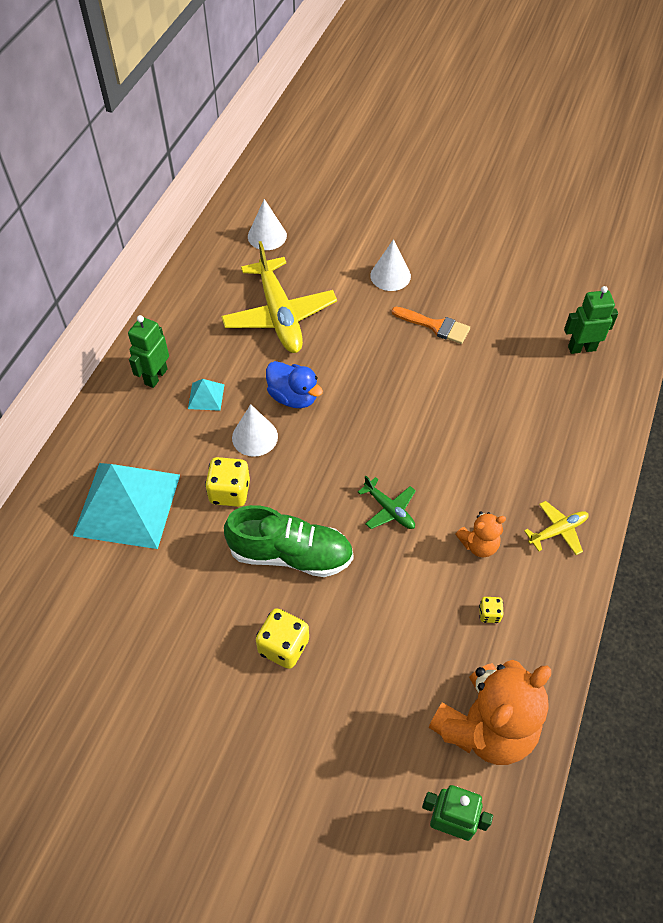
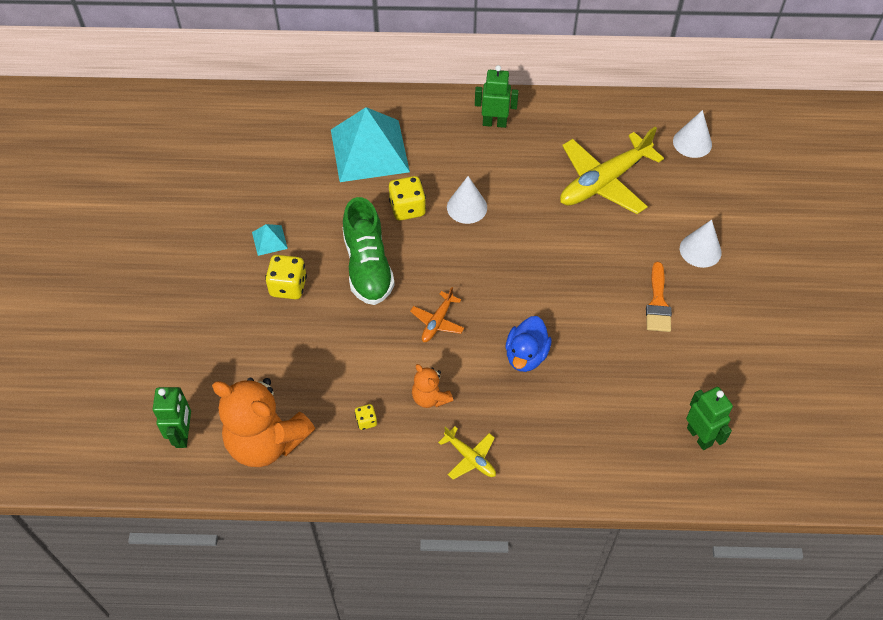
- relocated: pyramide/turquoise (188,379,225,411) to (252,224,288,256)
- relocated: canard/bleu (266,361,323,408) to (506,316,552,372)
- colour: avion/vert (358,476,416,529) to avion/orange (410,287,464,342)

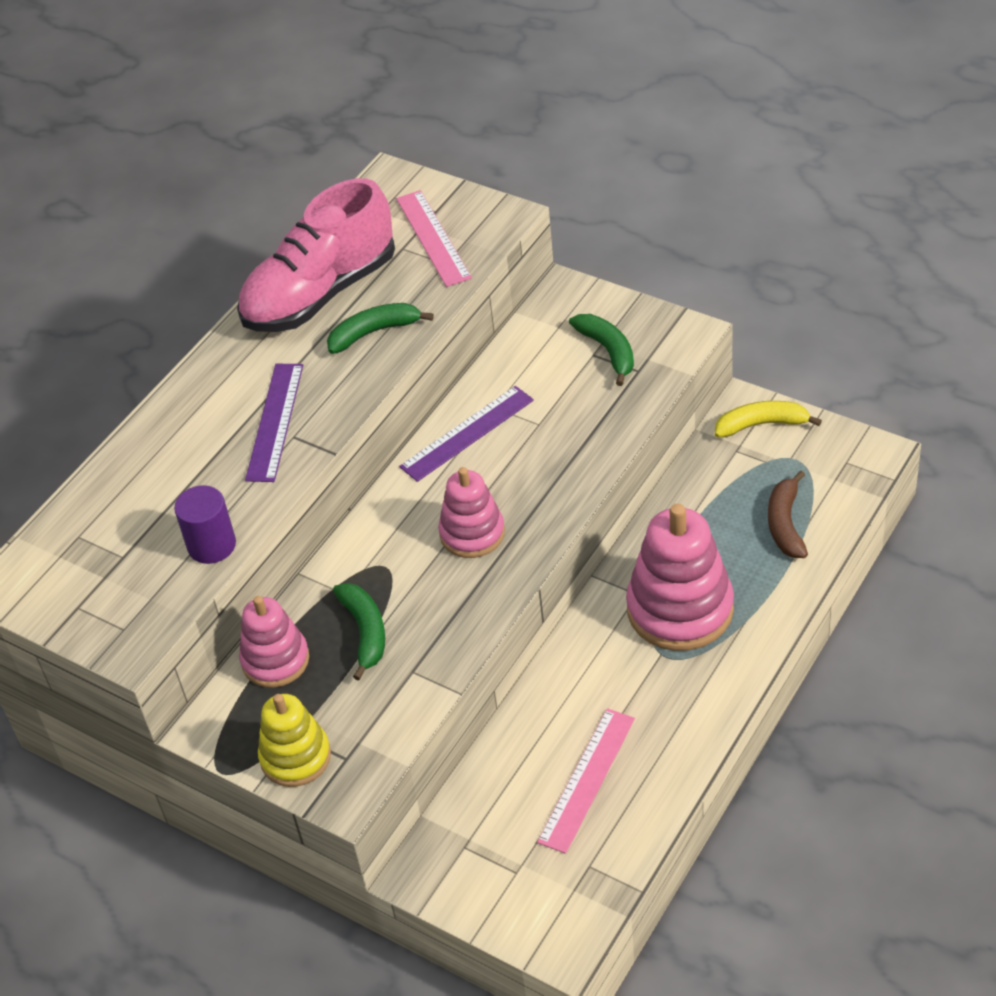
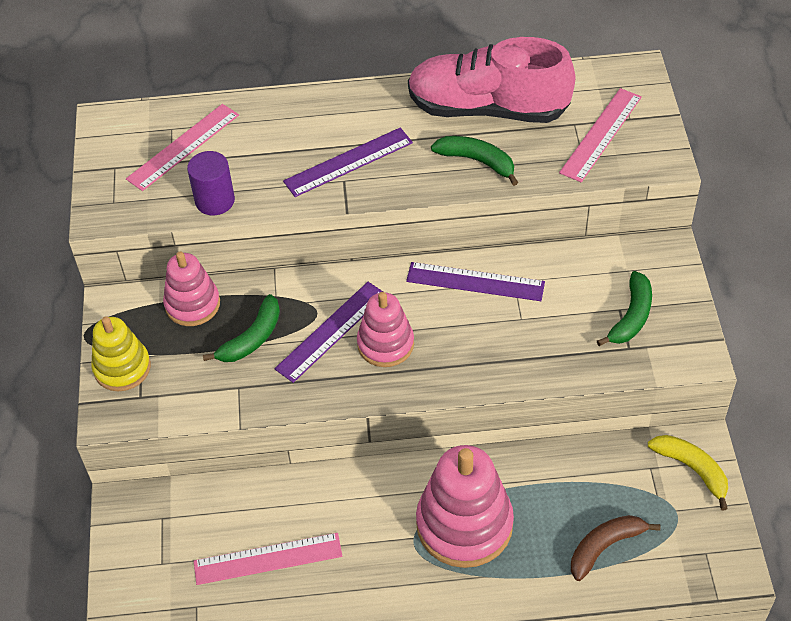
- appeared: règle/rose (126,104,239,191)
- appeared: règle/violet (274,282,383,383)

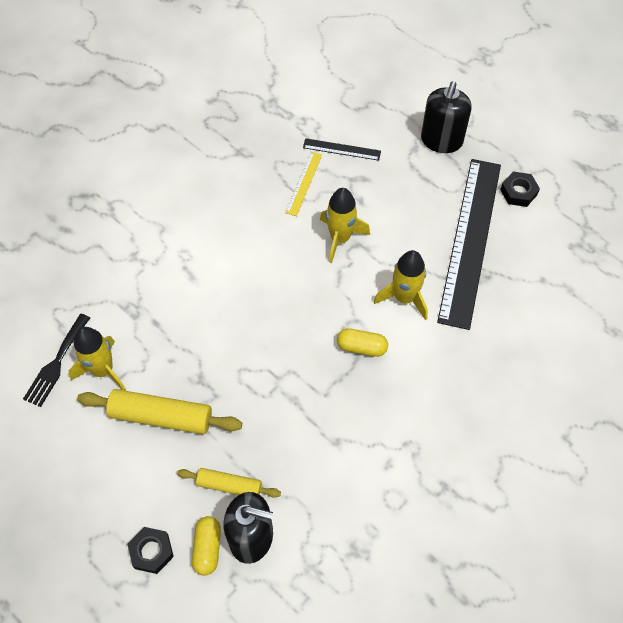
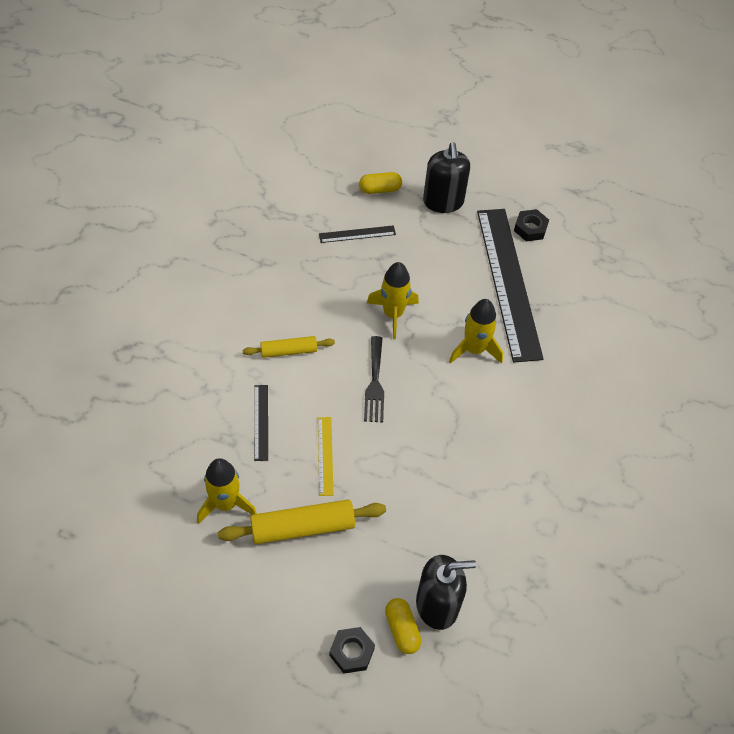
- relocated: fourchette/noir (23,314,90,407) to (364,336,384,422)
- relocated: rouleau à pâtisserie/jaune (177,468,281,498) to (243,336,335,358)
- relocated: règle/jaune (285,152,322,216) to (318,417,333,496)
- relocated: gélule/jaune (337,328,388,357) to (359,172,402,194)
- appeared: règle/noir (254,385,268,461)

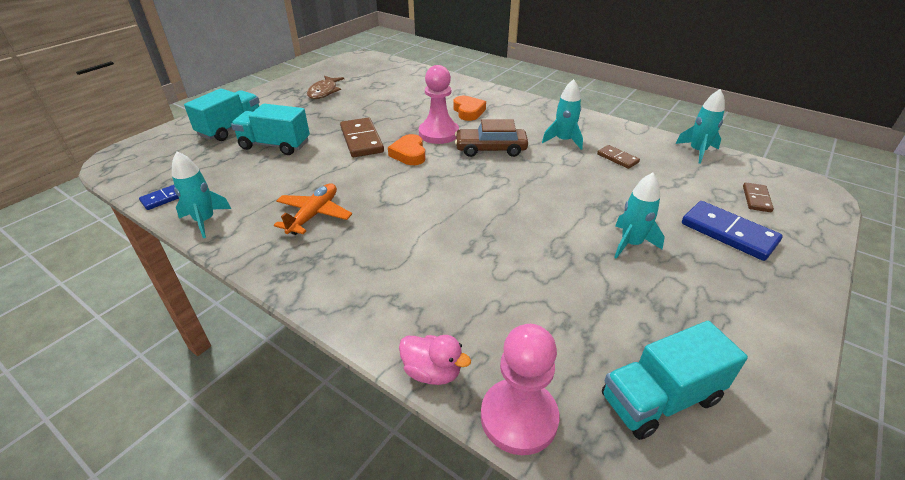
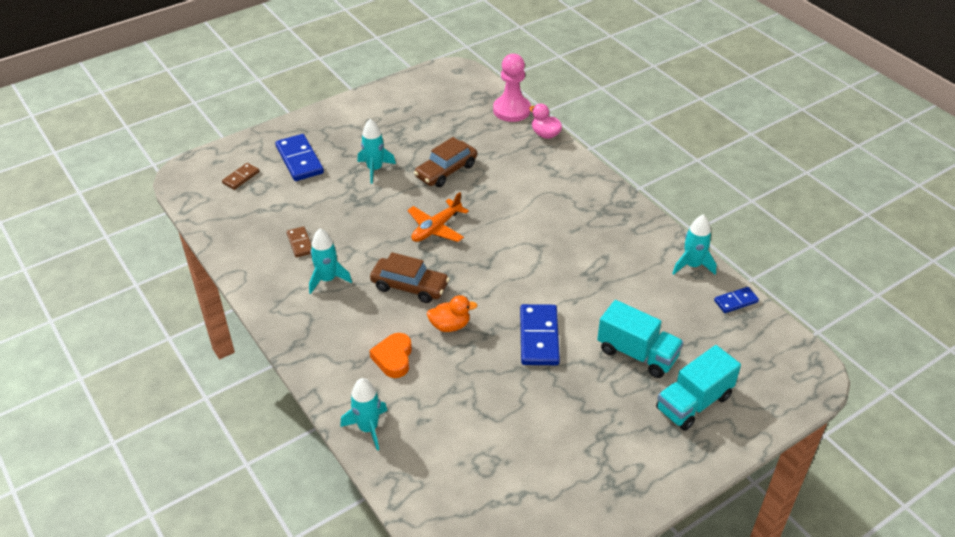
- relocated: avion/orange (274,183,352,235) to (407,192,469,242)
- missing: poisson/marron (307,76,344,99)
- colour: domino/marron (340,118,384,157) to domino/bleu (520,304,560,365)
- missing: cœur/orange (388,134,425,165)
- exchanged: pion/rose (419,65,459,144) to canard/orange (427,295,477,332)
- missing: camion/turquoise (602,321,748,440)
- relocated: fusée/turquoise (675,89,725,164) to (340,378,388,450)
- appeared: voiture/marron (414,137,477,187)

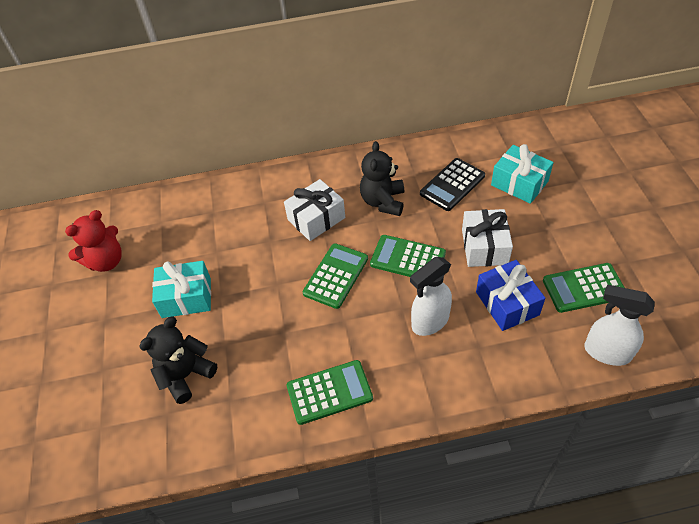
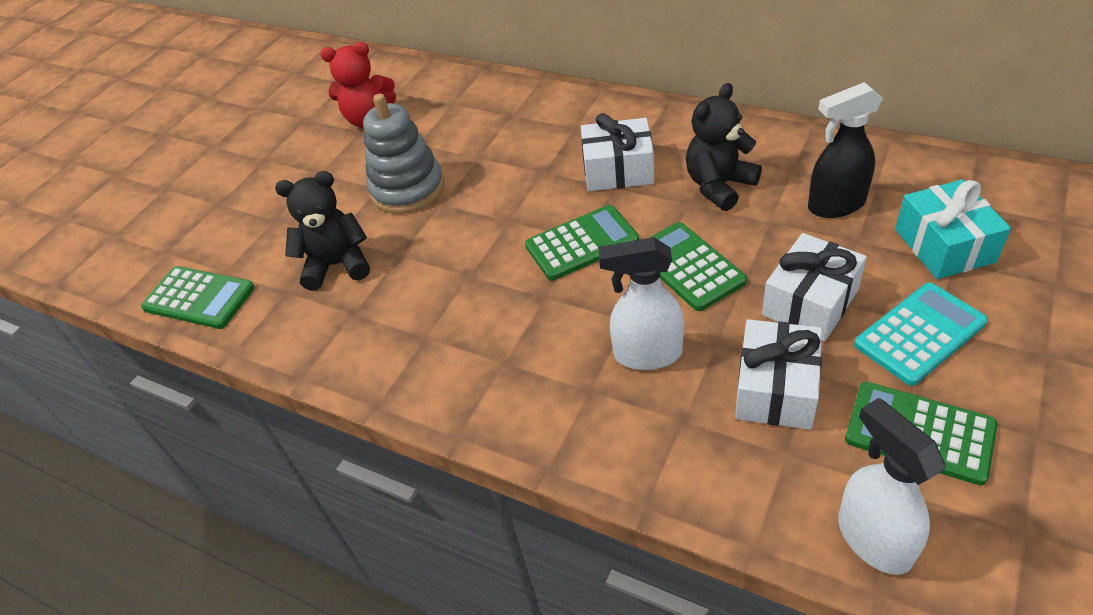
- exchanged: cadeau/turquoise (152,261,211,318) to jouet à empiler/gris (363,94,444,214)
- relocated: calculatrice/vert (286,360,373,425) to (141,266,255,329)
- exchanged: calculatrice/noir (420,158,485,211) to vaporisateur/noir (808,82,883,218)
- colour: cadeau/bleu (476,260,545,331) to cadeau/blanc (735,319,822,430)
- appeared: calculatrice/turquoise (854,283,988,386)

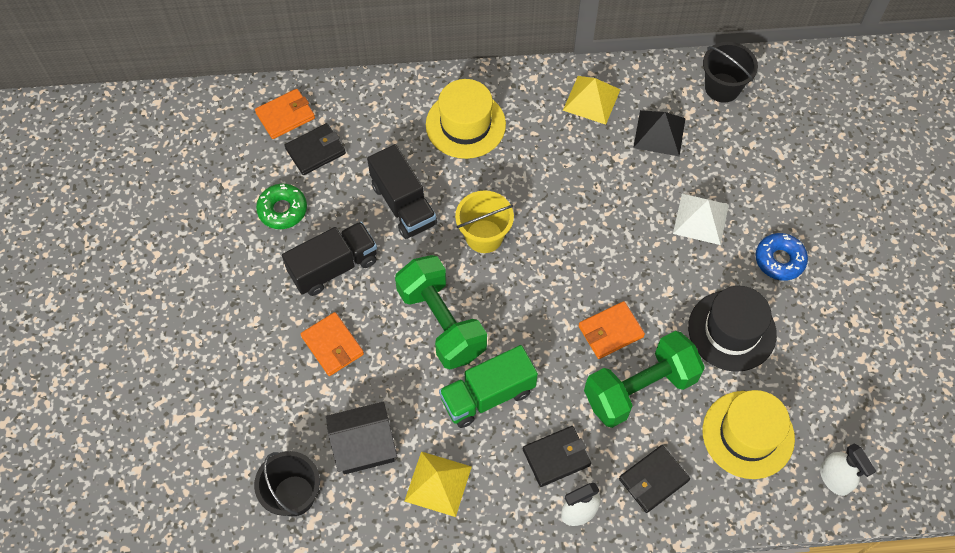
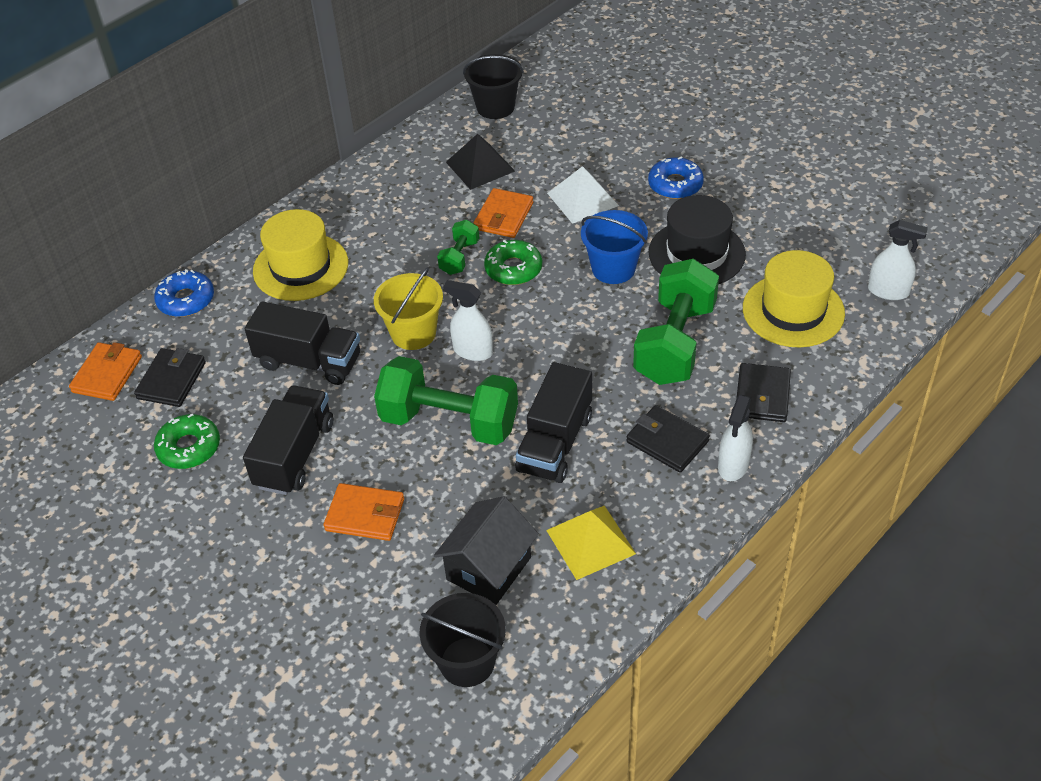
- colour: camion/vert (439,345,538,428) to camion/noir (515,362,592,483)
- spun: portefeuille/noir (523,426,591,487) = (626,405,710,473) 75 degrees counterclockwise
- missing: pyramide/jaune (563,76,621,125)
- relocated: portefeuille/orange (578,301,645,359) to (473,188,533,238)
- appeared: beignet/bleu (154,269,214,317)
- appeared: haltère/vert (437,220,479,275)
- appeared: vaporisateur/blanc (443,280,493,361)
- appeared: beignet/vert (484,240,542,285)
- appeared: seau/bleu (581,210,648,284)

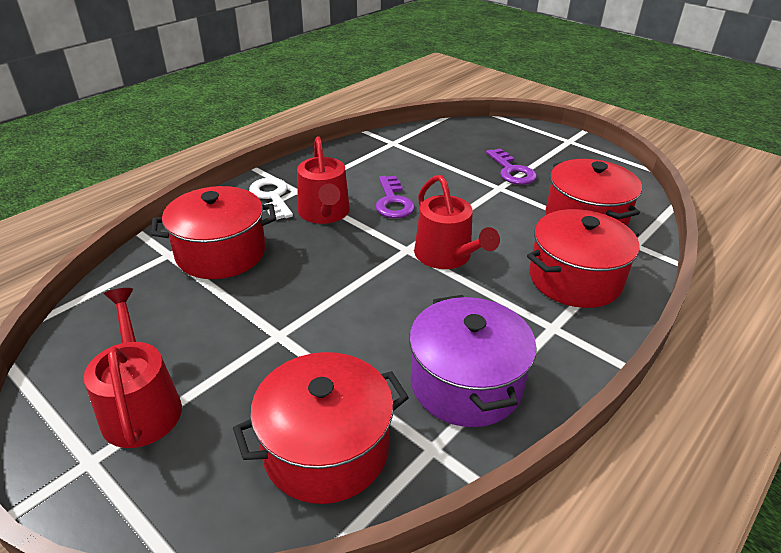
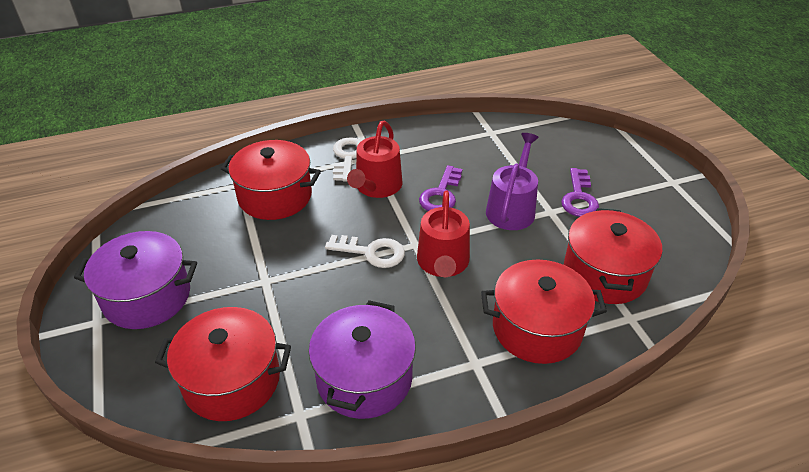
- exchanged: arrosoir/rouge (84,288,182,448) to marmite/violet (74,231,197,329)
- appeared: clé/blanc (325,235,405,268)
- appeared: arrosoir/violet (486,133,539,230)

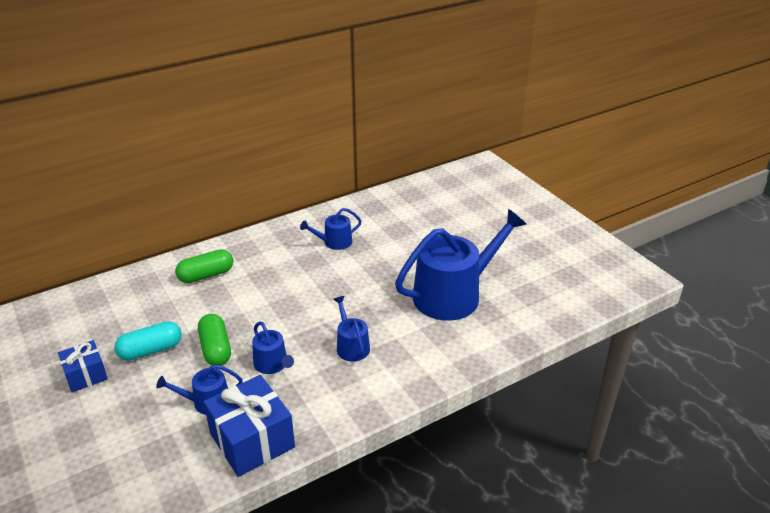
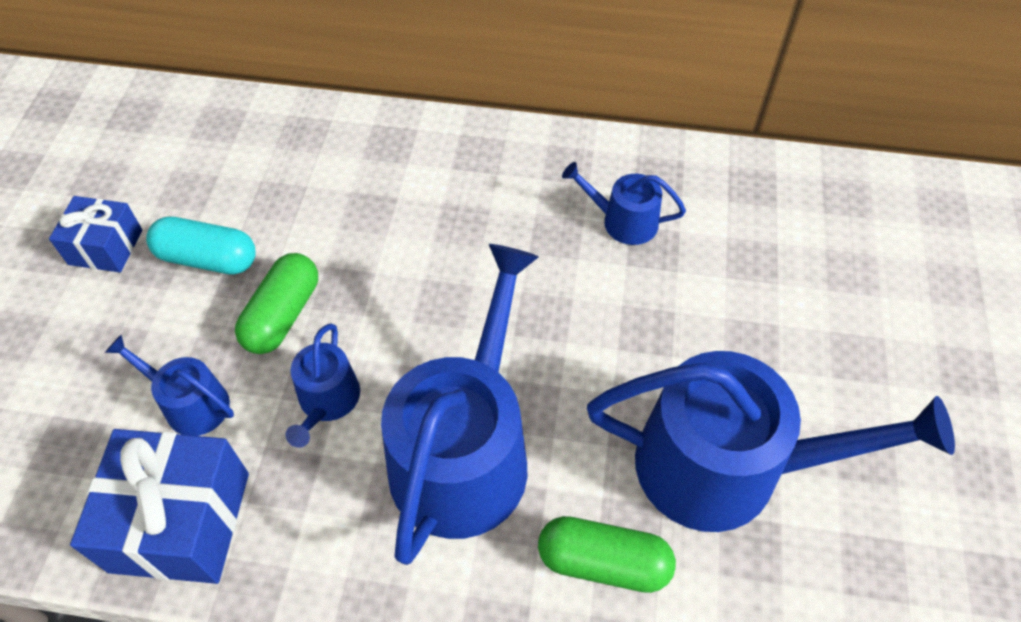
- relocated: gélule/vert (175,249,233,283) to (538,516,676,593)
- size: arrosoir/bleu (333,296,370,362) = (381,244,539,565) x2.15

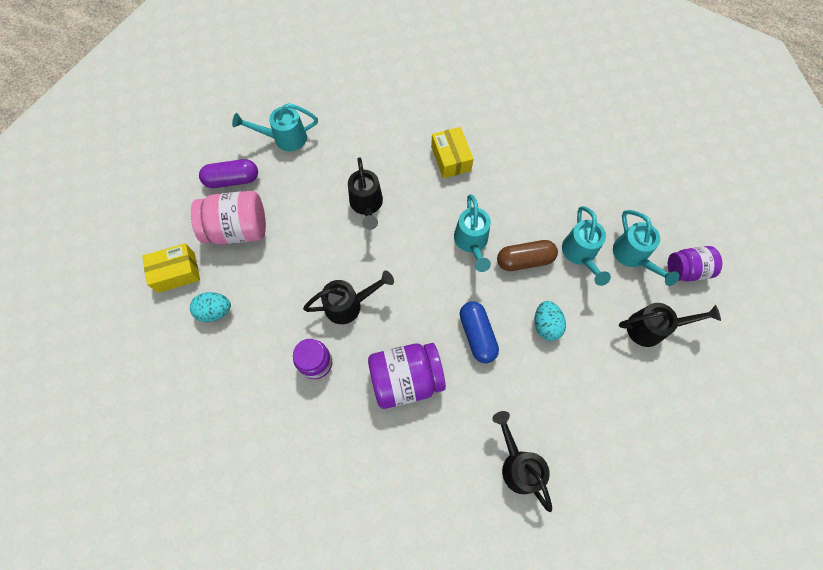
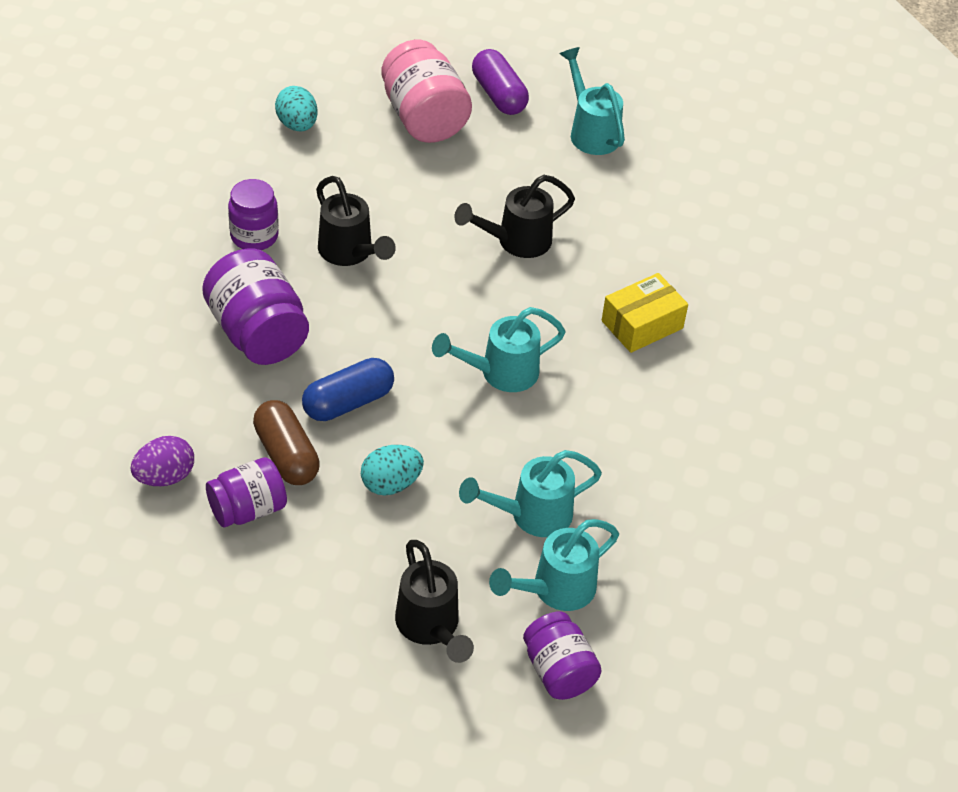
- missing: boîte/jaune (142,243,200,293)
- exchanged: arrosoir/noir (492,411,552,512) to œuf/violet (131,436,194,486)
- relocated: gélule/marron (497,240,558,271) to (253,400,320,485)
- appeared: bocal/violet (206,457,287,527)

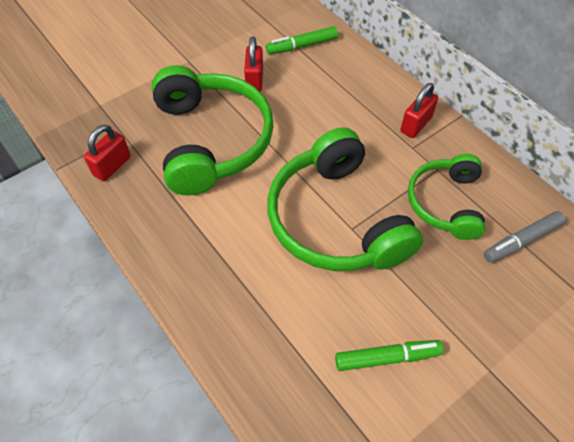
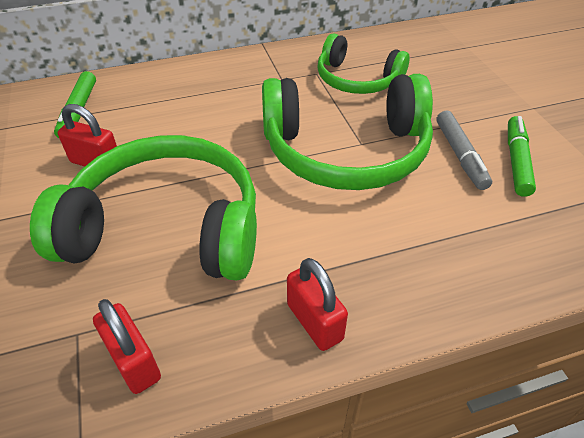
- relocated: cadenas/rouge (400,83,438,138) to (287,258,348,351)
- relocated: feutre/gris (484,211,566,263) to (436,111,492,190)

